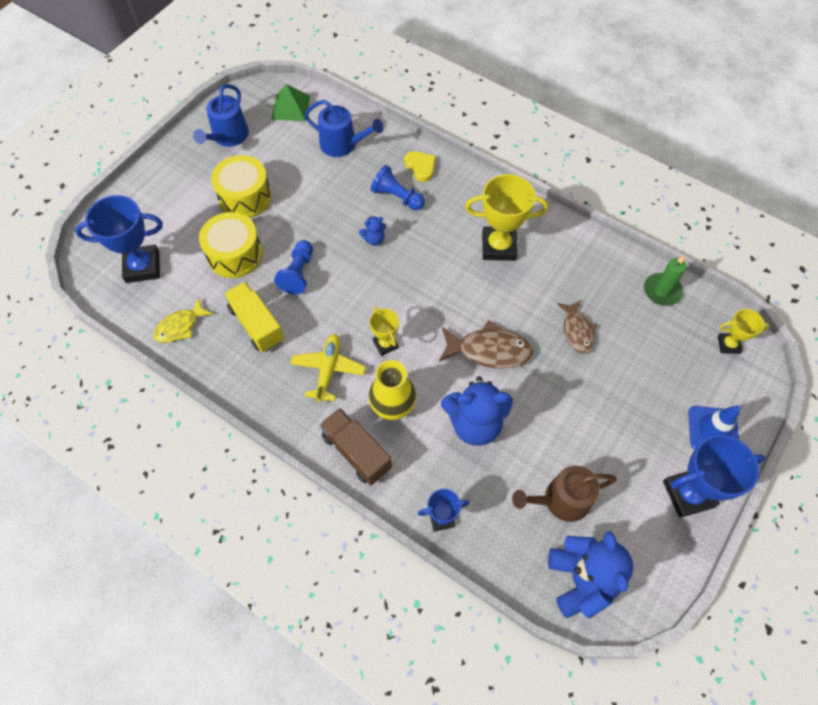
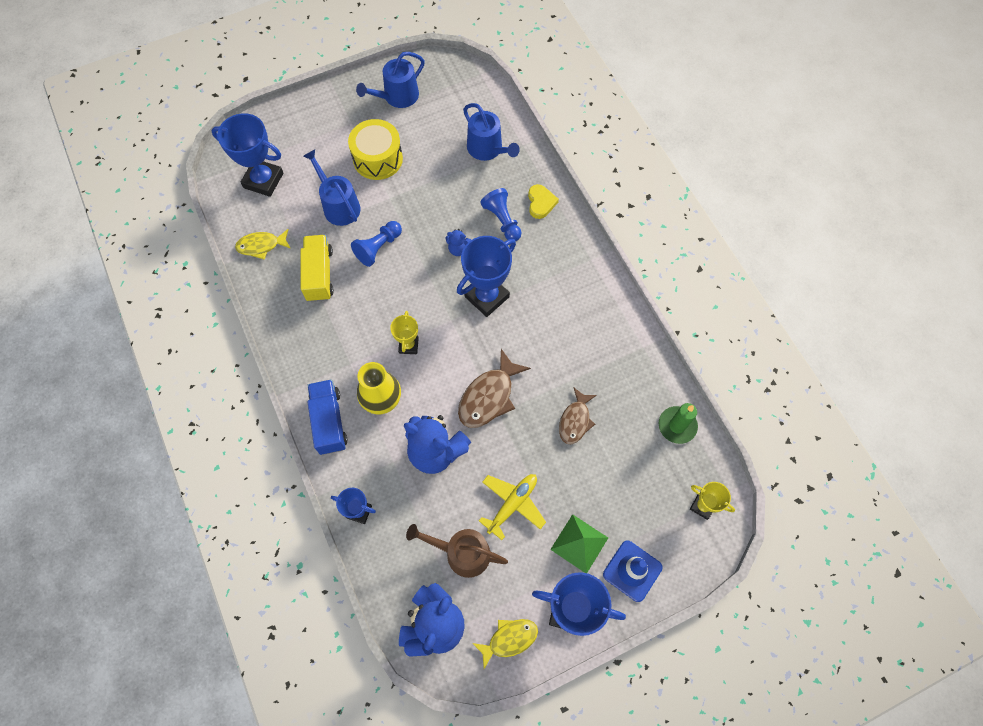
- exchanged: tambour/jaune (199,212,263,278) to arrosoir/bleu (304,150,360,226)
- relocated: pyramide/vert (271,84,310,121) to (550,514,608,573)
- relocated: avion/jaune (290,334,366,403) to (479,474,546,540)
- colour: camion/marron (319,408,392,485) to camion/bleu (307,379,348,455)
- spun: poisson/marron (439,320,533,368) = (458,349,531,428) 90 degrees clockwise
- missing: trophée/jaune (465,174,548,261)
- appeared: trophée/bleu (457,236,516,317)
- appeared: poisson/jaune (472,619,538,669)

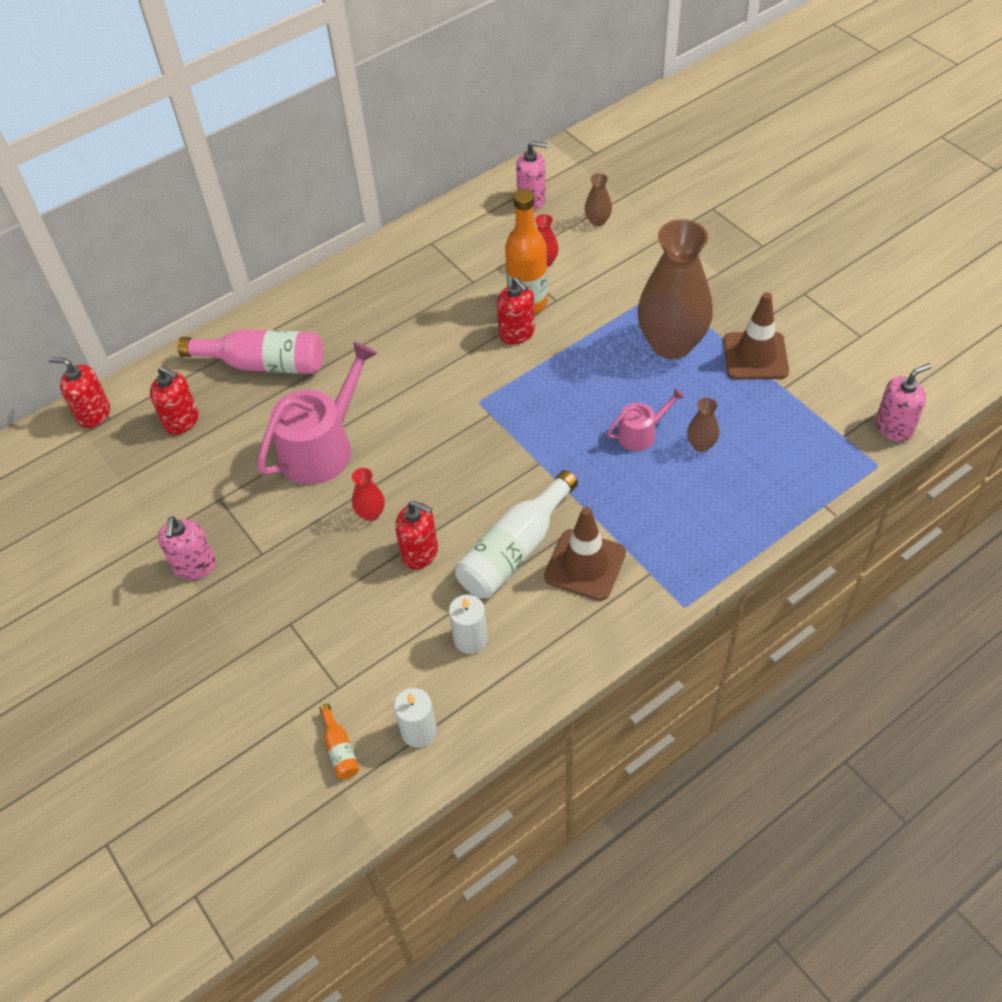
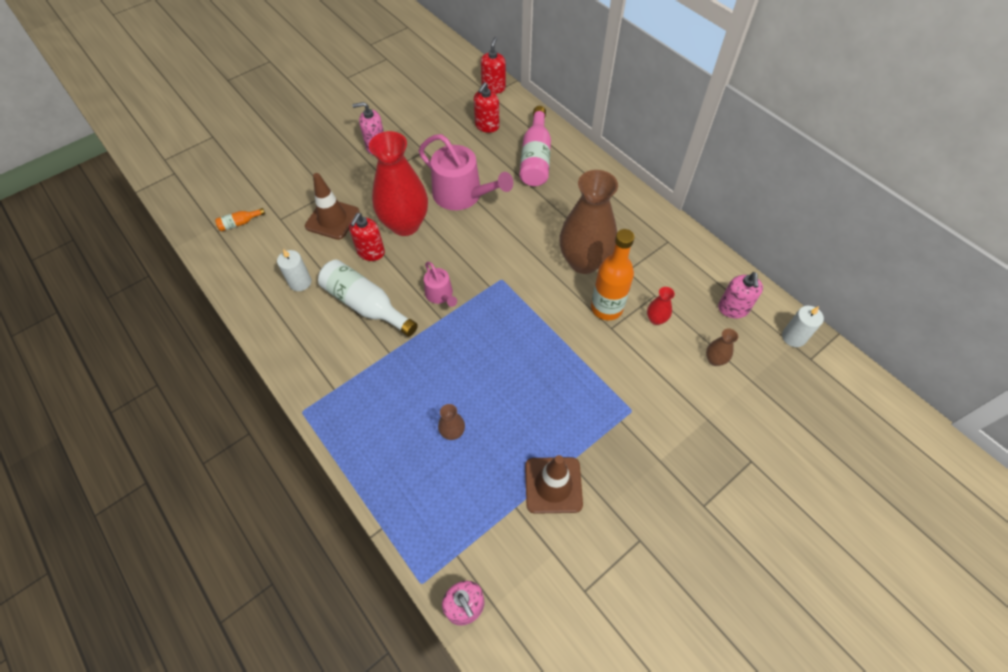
- size: vase/rouge (352,468,385,521) = (369,131,428,236) x2.45
- relocated: bougie/blanc (394,688,437,748) to (782,306,824,347)
- missing: distributeur de savon/rouge (497,277,535,345)
- relocated: cône de chantier/marron (544,507,626,601) to (305,173,360,240)
- relocated: arrosoir/rose (607,388,685,451) to (424,262,457,307)
- relocated: vase/marron (637,219,713,359) to (559,170,618,274)

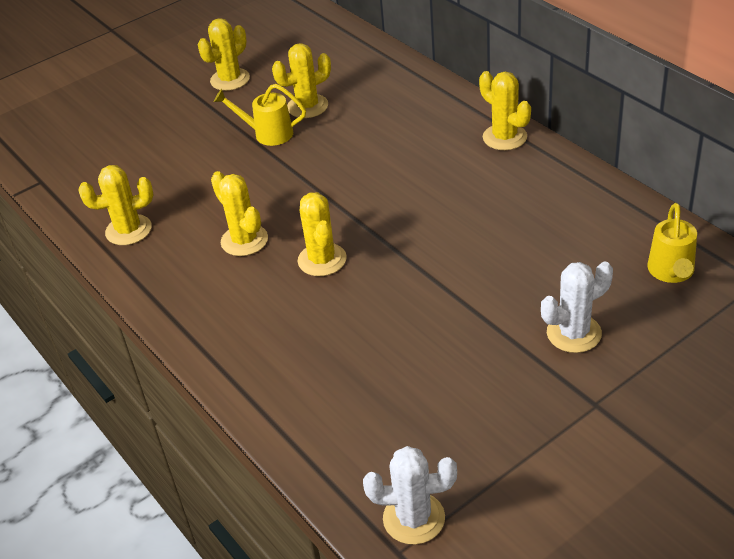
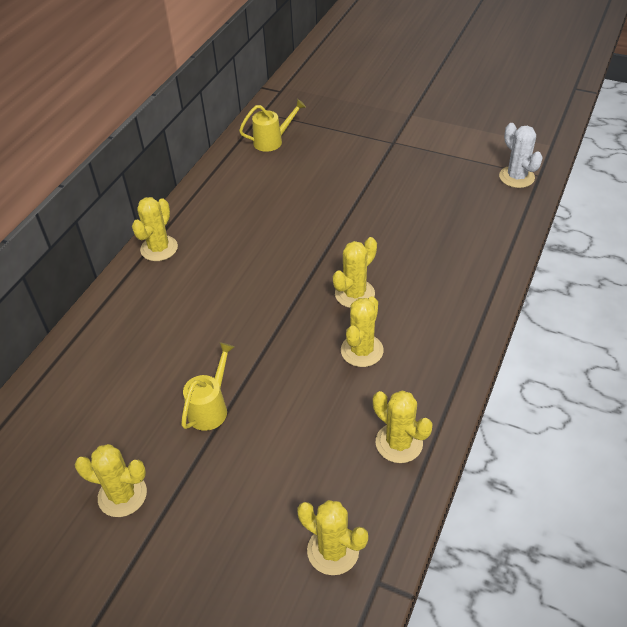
- spun: arrosoir/jaune (214,84,306,146) = (181,342,235,431) 135 degrees counterclockwise
- relocated: cactus/jaune (272,43,331,118) to (297,500,368,575)
- missing: cactus/blanc (541,261,613,353)

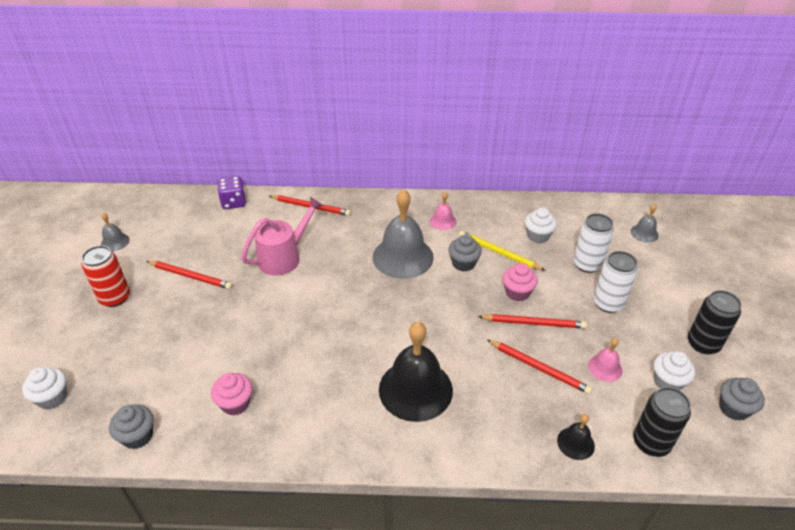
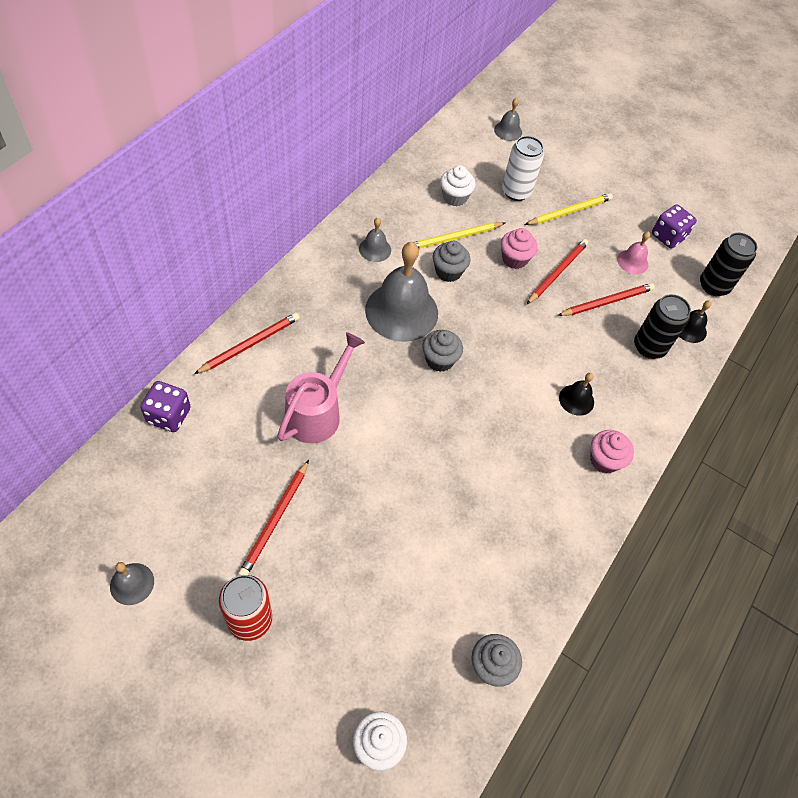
- spun: crayon/rouge (146,261,232,289) = (238,460,309,575) 150 degrees clockwise
- relocated: muffin/rose (211,373,252,415) to (590,430,634,474)
- spun: arrosoir/rose (241,197,324,276) = (277,332,365,443) 45 degrees clockwise
- size: cloche/noir (379,322,453,422) = (559,373,594,416) x0.46
- colour: cloche/rose (430,192,456,230) to cloche/gris (359,218,391,262)
- exchanged: canette/blanc (593,251,638,313) to crayon/jaune (525,193,613,225)
- exchanged: muffin/blanc (654,351,695,391) to dé/violet (652,204,697,248)
- relocated: canette/noir (688,290,741,354) to (634,294,691,359)
- relocated: muffin/gris (719,378,765,421) to (422,330,463,372)

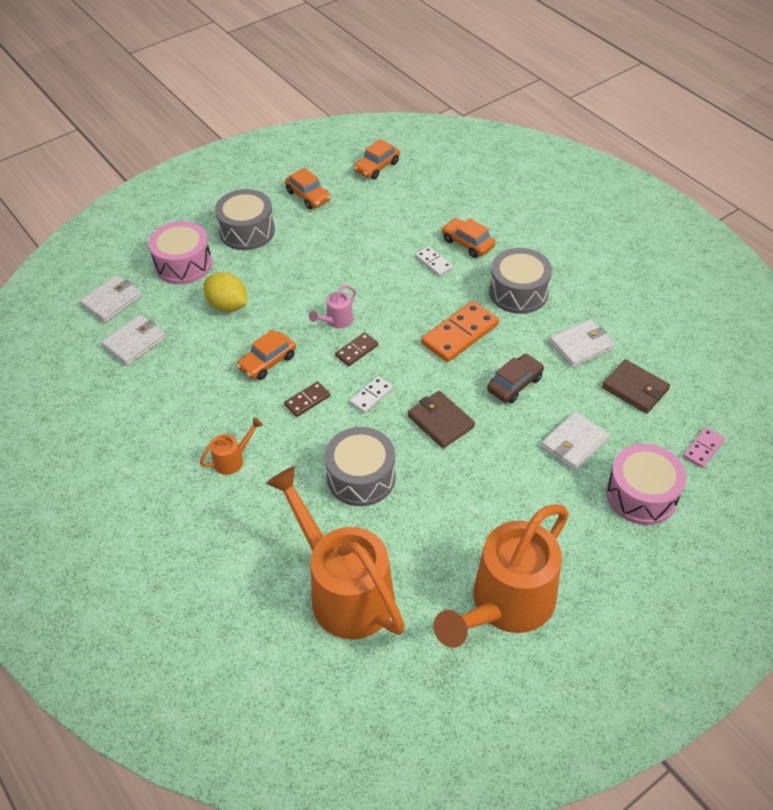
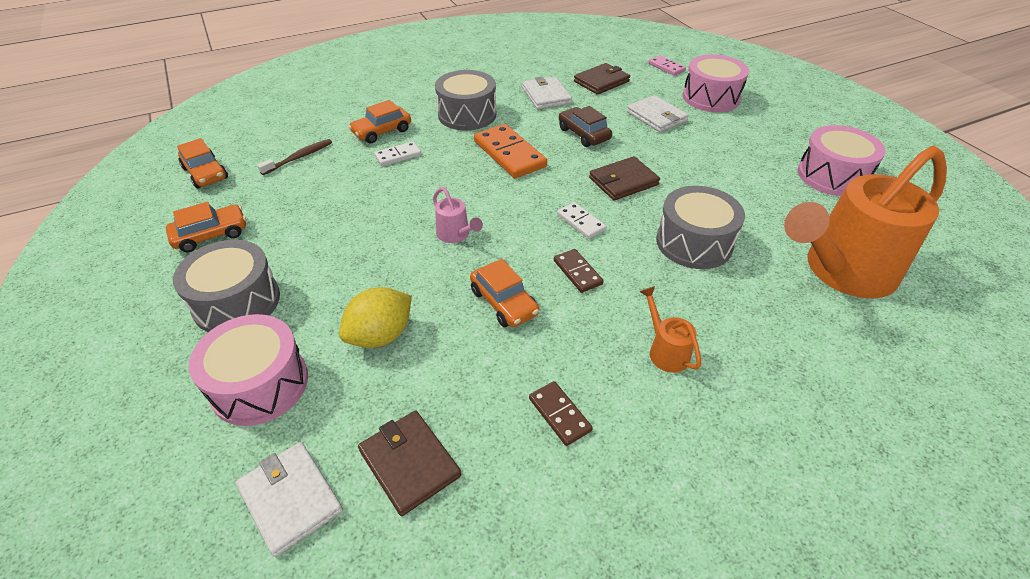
- colour: portefeuille/blanc (101,315,166,366) to portefeuille/marron (358,410,461,516)
- relocated: domino/marron (335,332,378,366) to (529,381,593,446)
- exchanged: arrosoir/orange (433,504,569,648) to tambour/rose (798,125,886,196)
- appeared: brosse à dents/marron (257,139,332,175)

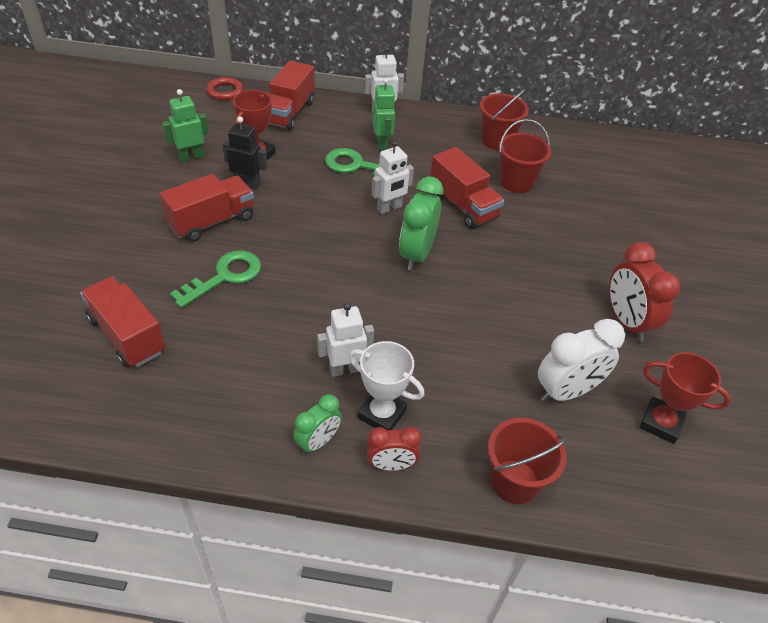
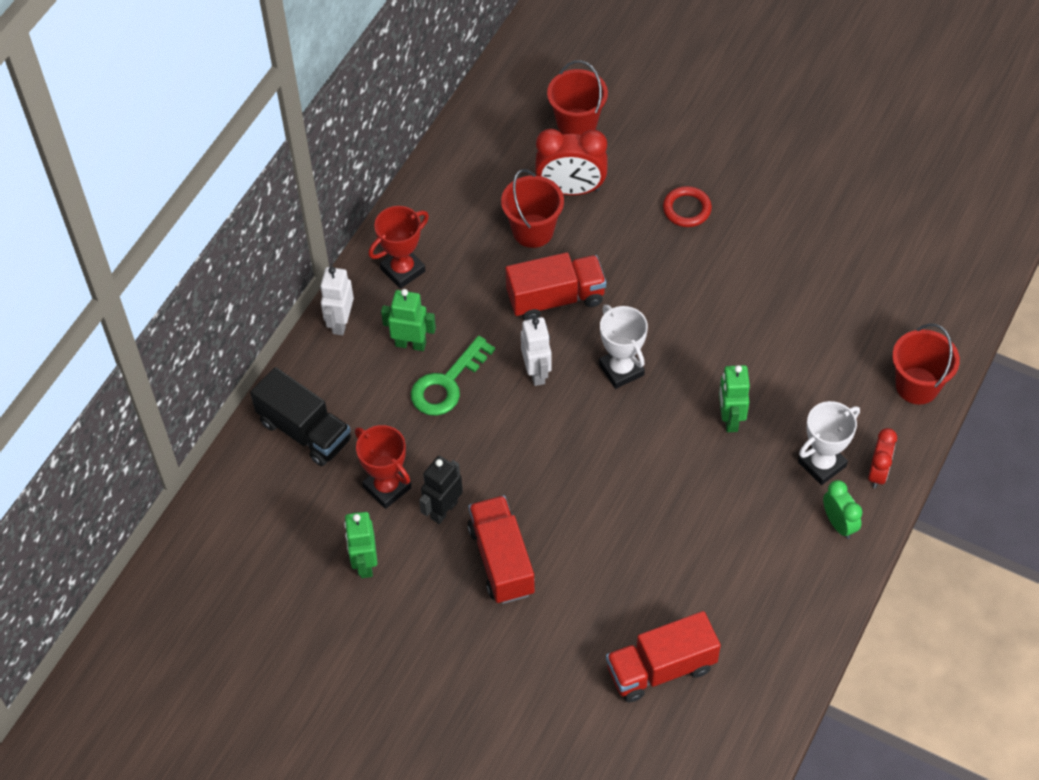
- missing: clé/vert (170,250,261,308)
- relocated: anneau/rouge (207,77,243,100) to (663,186,712,227)
- colour: camion/rouge (269,60,315,130) to camion/noir (250,367,351,466)
- missing: robot/blanc (317,303,374,377)
- exchanged: réveil/vert (399,176,443,271) to trophée/blanc (599,305,648,389)
- relocated: seau/rouge (480,89,529,150) to (547,60,608,135)
- missing: réveil/blanc (538,319,625,402)
- relocated: réveil/rouge (609,242,680,342) to (535,129,608,195)
- relocated: trophée/rouge (639,352,731,444) to (368,206,429,289)
- appeared: robot/vert (719,365,750,432)

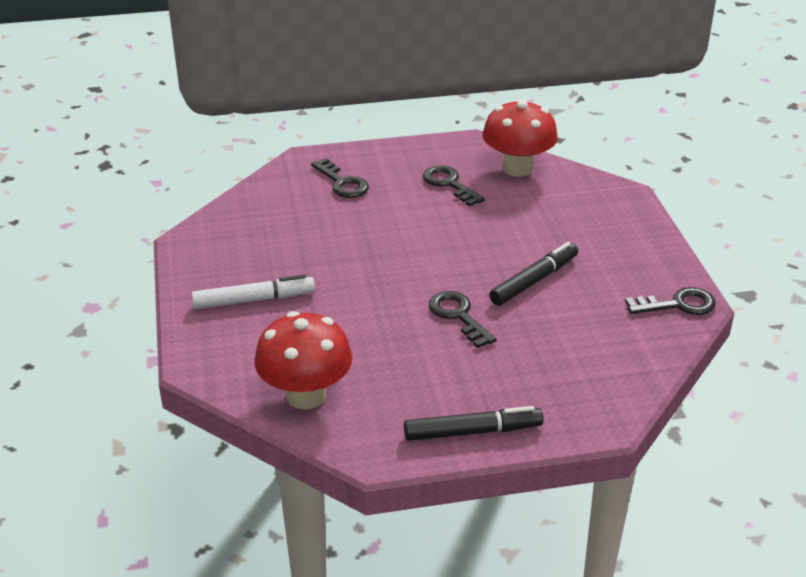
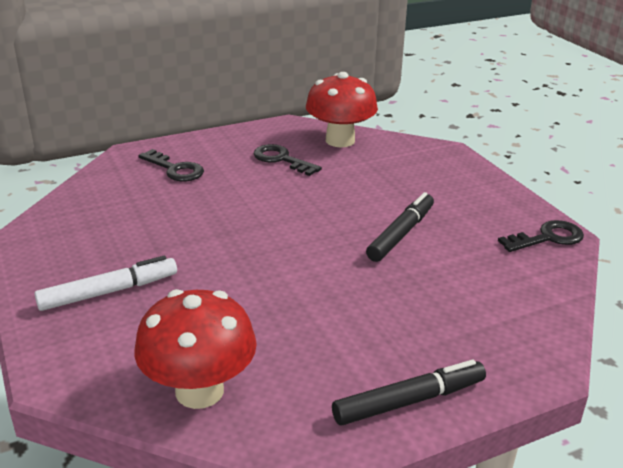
- missing: clé/noir (429,291,496,348)

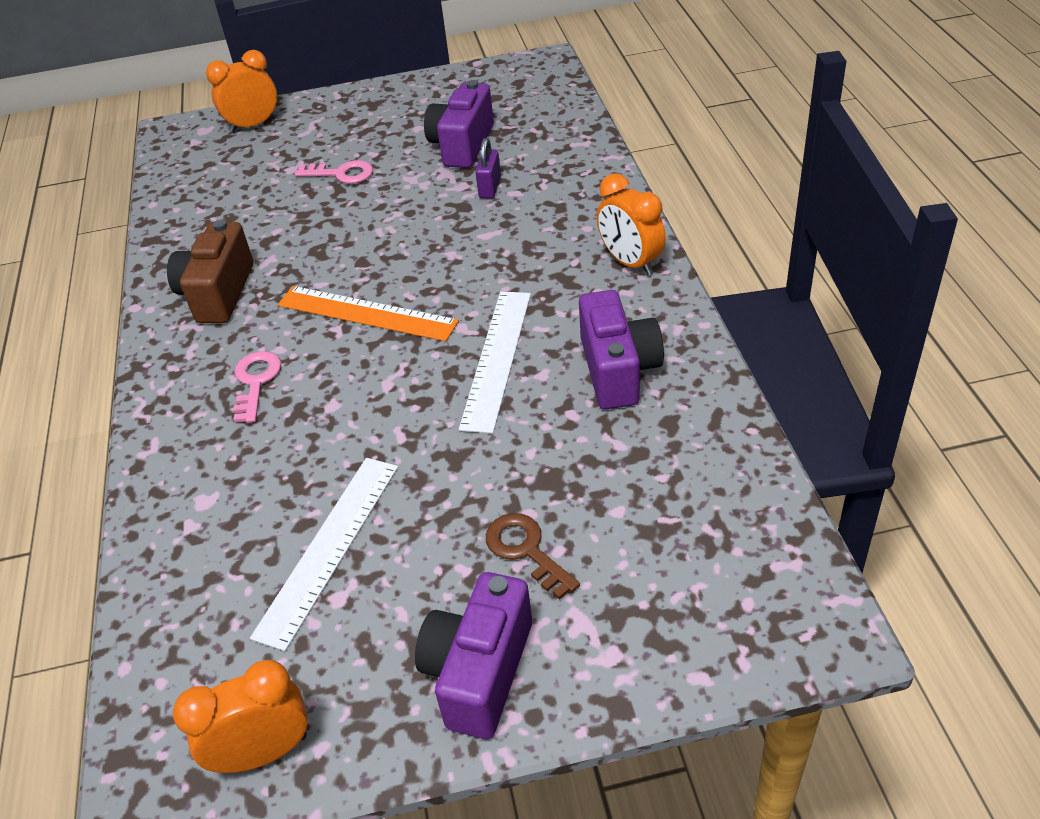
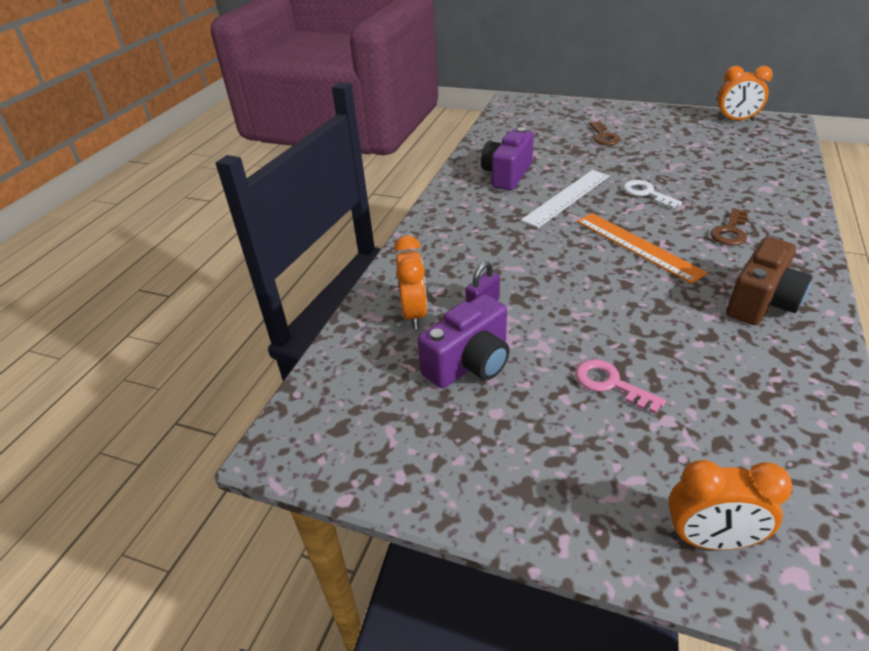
- colour: clé/rose (233,351,281,423) to clé/marron (710,208,748,246)
- missing: règle/blanc (250,458,398,651)
- missing: appareil photo/violet (415,572,532,739)
- relocated: réveil/orange (597,173,666,275) to (394,235,427,329)
- appeared: clé/blanc (623,180,682,209)

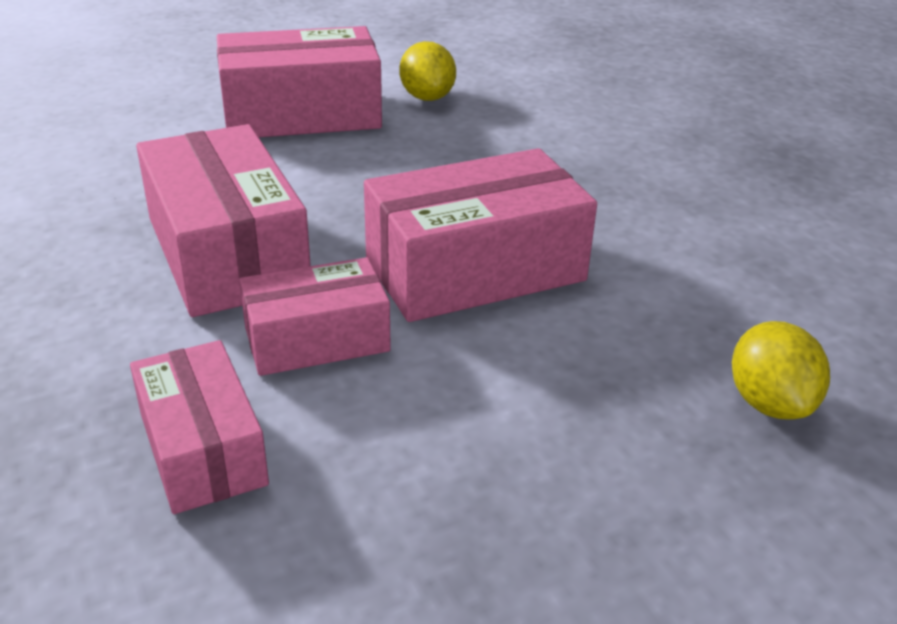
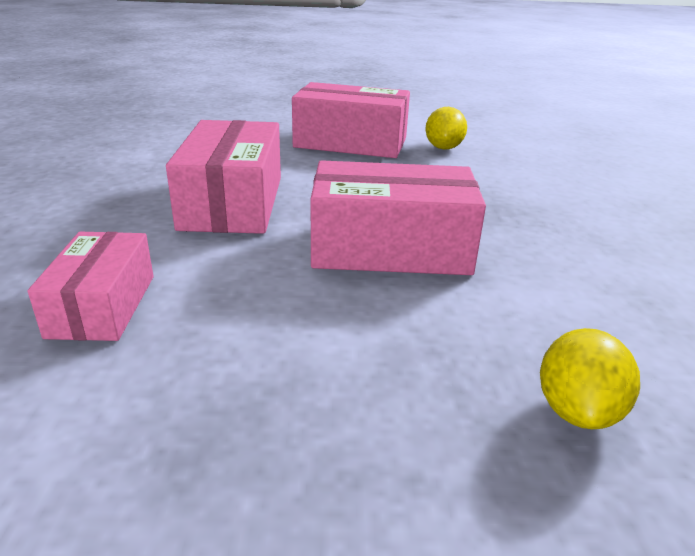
- missing: boîte/rose (239,257,391,376)

